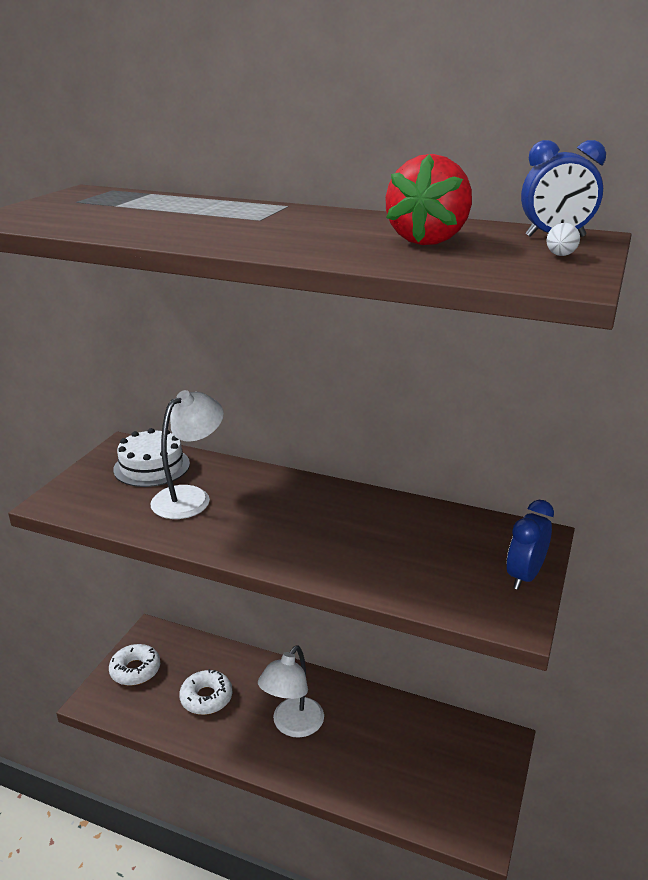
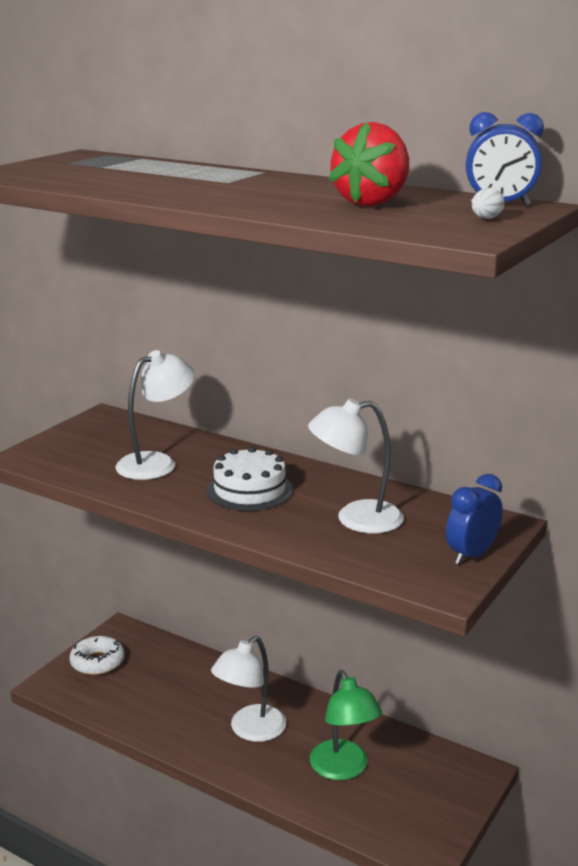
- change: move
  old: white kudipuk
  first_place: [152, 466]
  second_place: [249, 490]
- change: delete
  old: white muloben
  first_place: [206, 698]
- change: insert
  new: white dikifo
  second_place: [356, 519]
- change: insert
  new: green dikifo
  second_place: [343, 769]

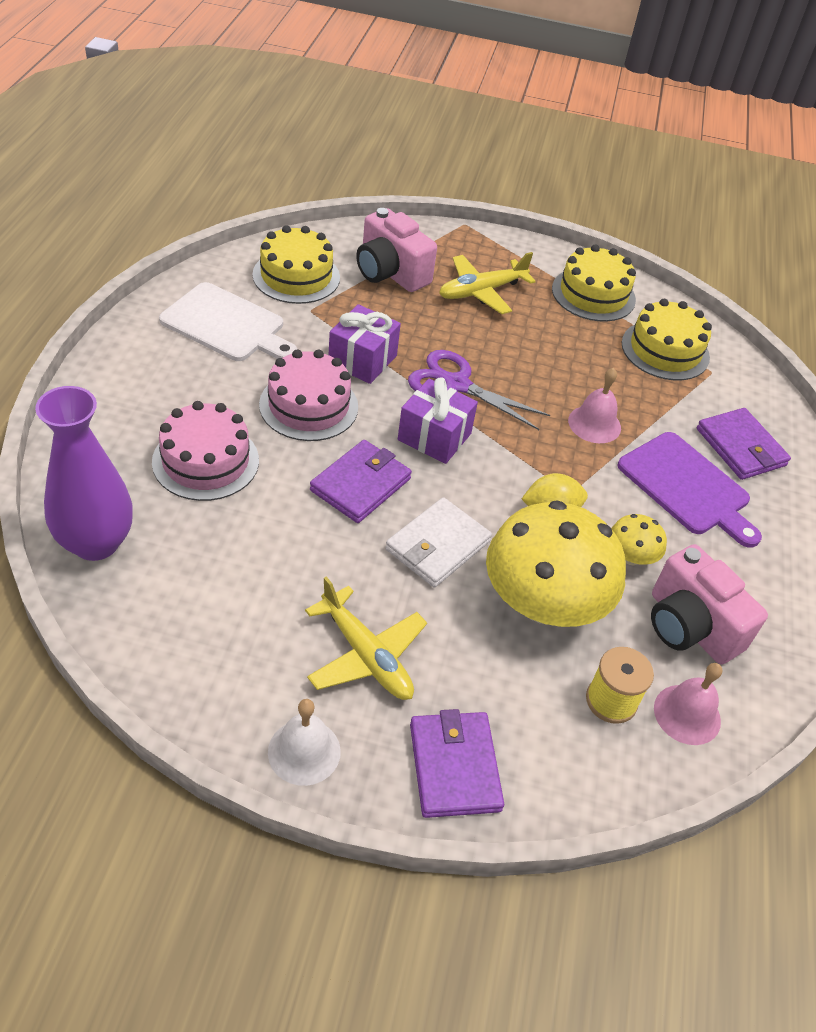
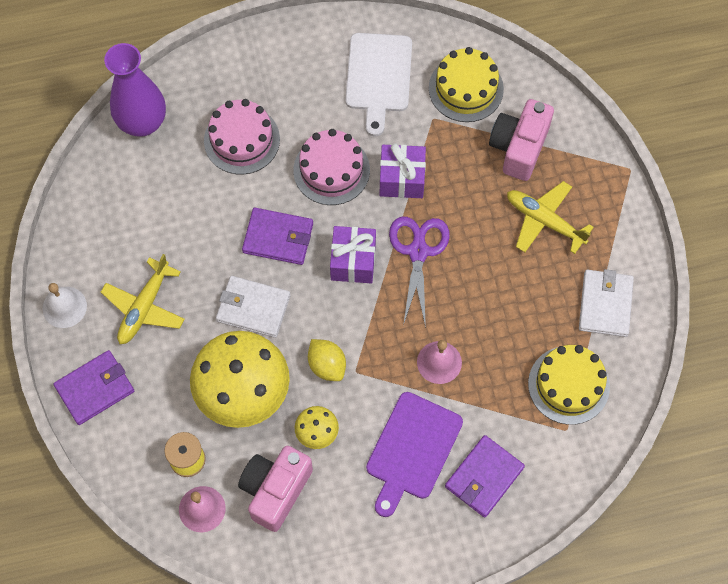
- change: replace
  old: yellow kudipuk
  new: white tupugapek
  first_place: [593, 294]
  second_place: [605, 304]

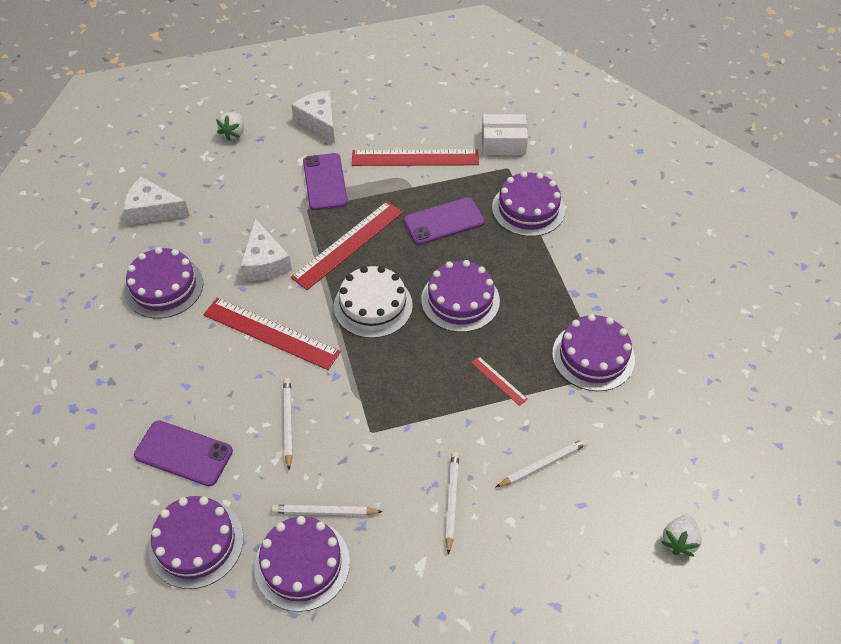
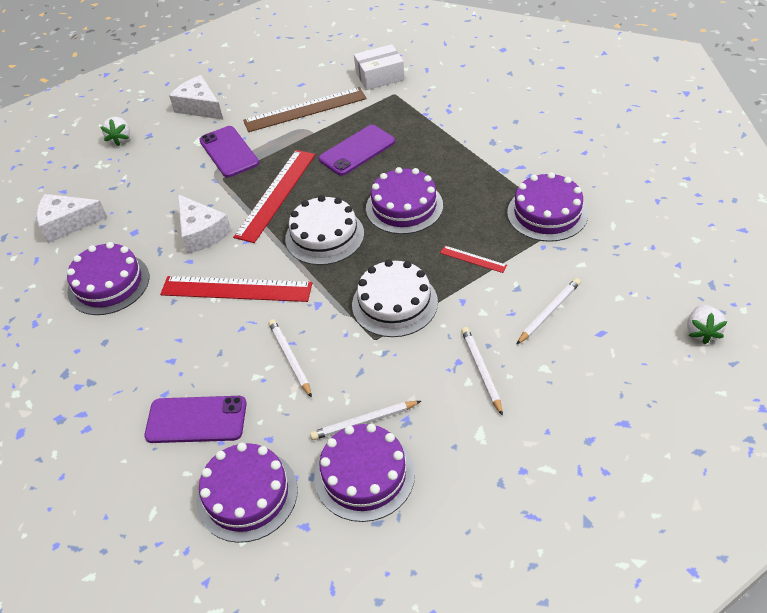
- change: recolor
  old: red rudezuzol
  new: brown rudezuzol
  first_place: [415, 158]
  second_place: [305, 110]
- change: delete
  old: purple kudipuk
  first_place: [528, 209]
- change: insert
  new: white kudipuk
  second_place: [394, 303]

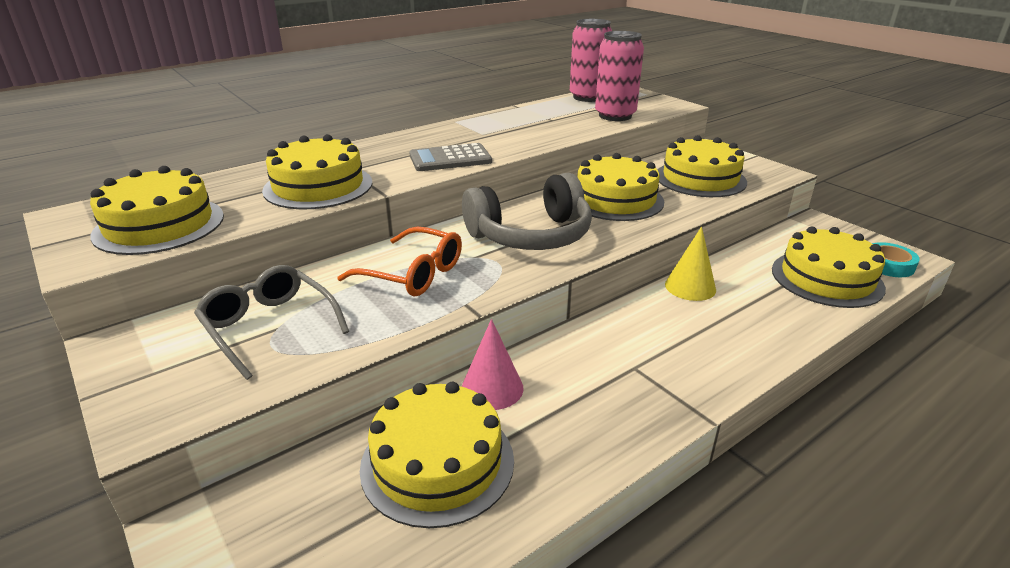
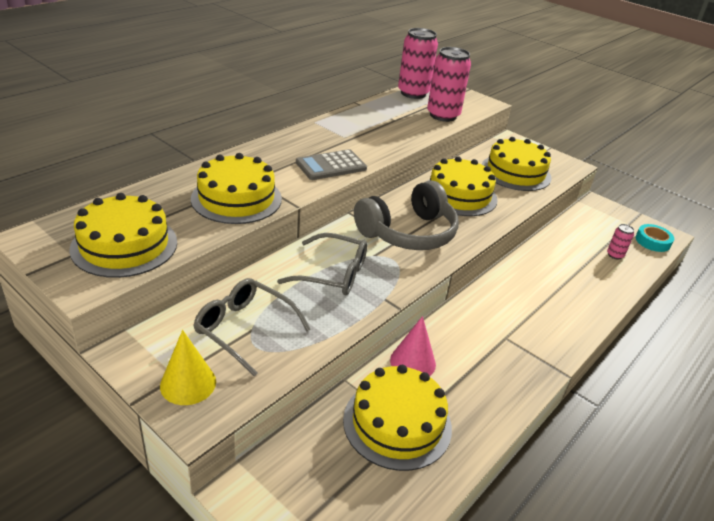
- change: move
  old: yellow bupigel
  first_place: [690, 287]
  second_place: [188, 383]
- change: recolor
  old: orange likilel
  new: grey likilel
  first_place: [413, 274]
  second_place: [333, 274]
- change: replace
  old: yellow kudipuk
  new: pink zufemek
  first_place: [826, 278]
  second_place: [615, 255]

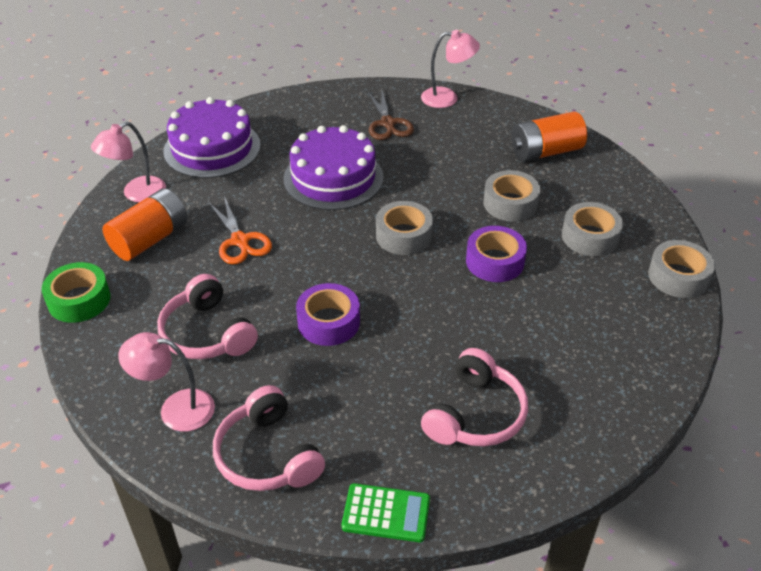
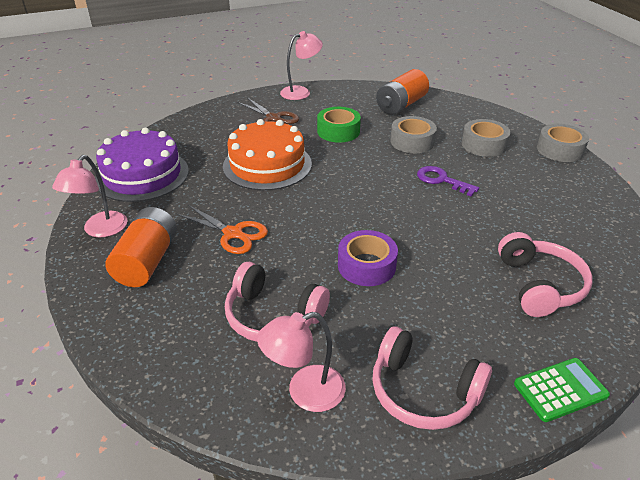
- change: recolor
  old: purple kudipuk
  new: orange kudipuk
  first_place: [333, 178]
  second_place: [267, 165]
- change: delete
  old: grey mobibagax
  first_place: [404, 235]
- change: replace
  old: purple mobibagax
  new: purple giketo
  first_place: [495, 261]
  second_place: [441, 180]
- change: move
  old: green mobibagax
  first_place: [79, 300]
  second_place: [338, 131]

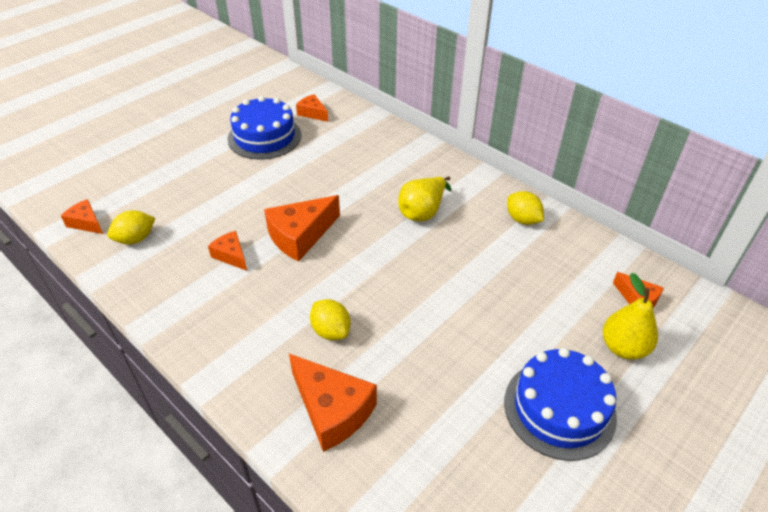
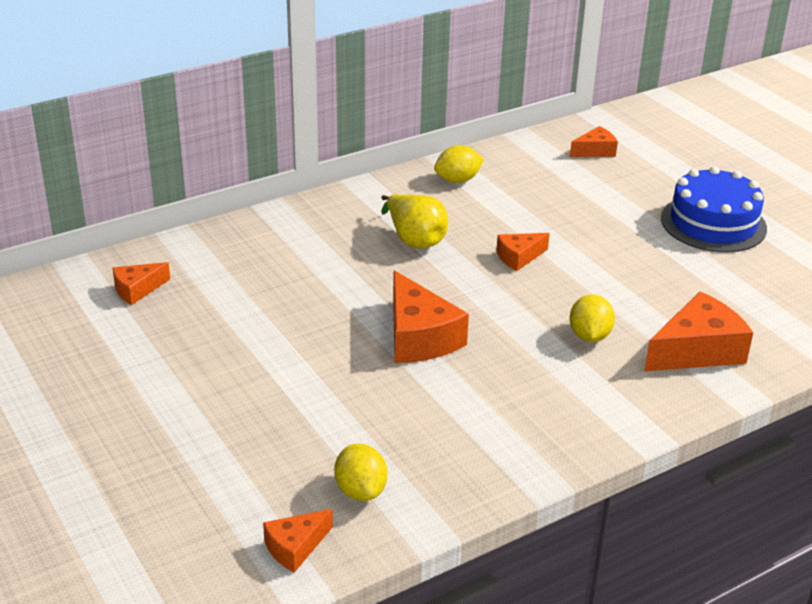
- change: delete
  old: blue kudipuk
  first_place: [264, 137]
- change: move
  old: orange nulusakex
  first_place: [231, 255]
  second_place: [519, 257]
- change: delete
  old: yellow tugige
  first_place: [623, 348]
- change: rotate
  old: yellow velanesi
  first_place: [331, 331]
  second_place: [589, 336]
  degrees: -60

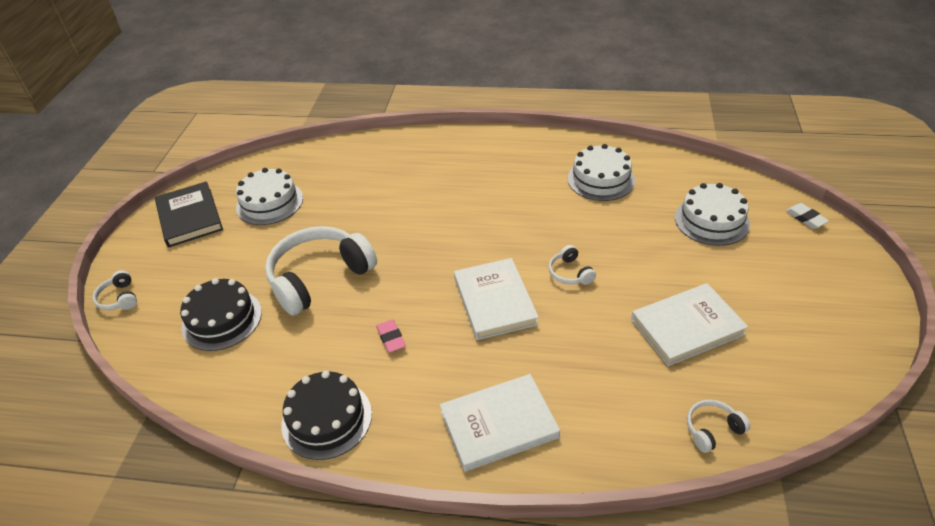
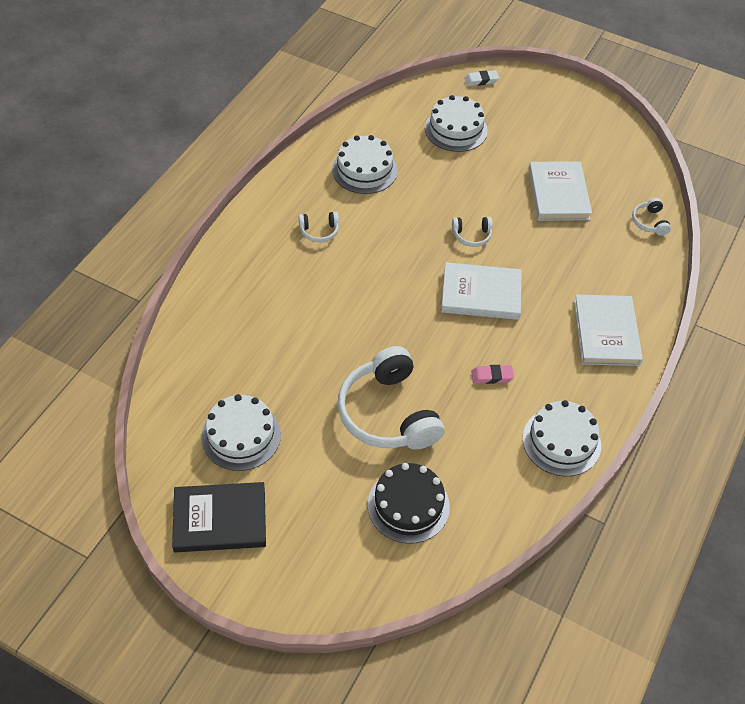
- change: move
  old: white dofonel
  first_place: [119, 298]
  second_place: [319, 231]
- change: recolor
  old: black kudipuk
  new: white kudipuk
  first_place: [327, 419]
  second_place: [561, 441]

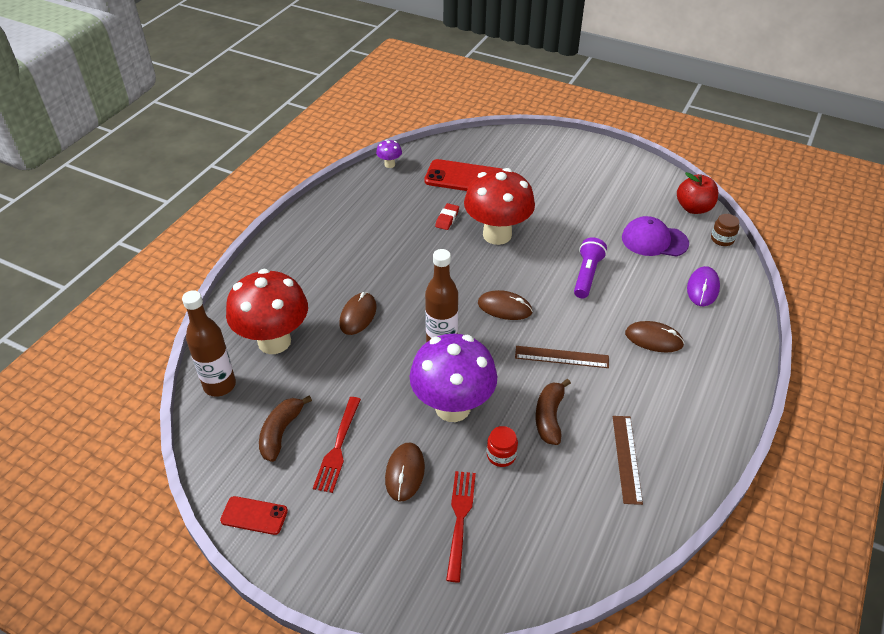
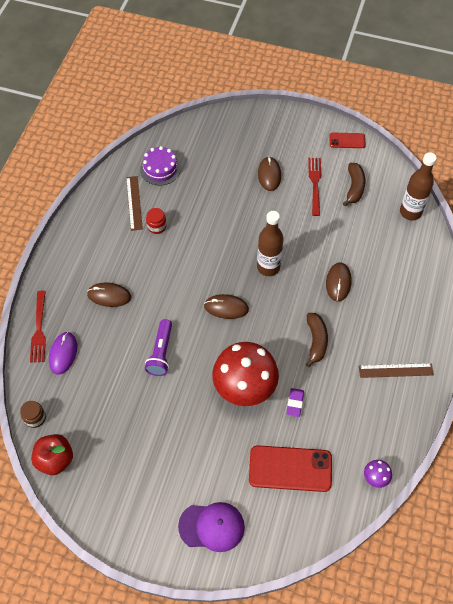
- change: recolor
  old: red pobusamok
  new: purple pobusamok
  first_place: [447, 219]
  second_place: [295, 403]
- change: move
  old: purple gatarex
  first_place: [654, 240]
  second_place: [212, 526]
- change: delete
  old: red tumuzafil
  first_place: [274, 341]
- change: delete
  old: purple tumuzafil
  first_place: [452, 407]
- change: move
  old: brown rudezuzol
  first_place: [561, 357]
  second_place: [396, 370]
- change: move
  old: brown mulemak
  first_place: [549, 417]
  second_place: [316, 341]
- change: move
  old: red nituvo
  first_place: [501, 455]
  second_place: [157, 226]
- change: move
  old: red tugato
  first_place: [460, 520]
  second_place: [39, 329]
- change: insert
  new: purple kudipuk
  second_place: [160, 169]

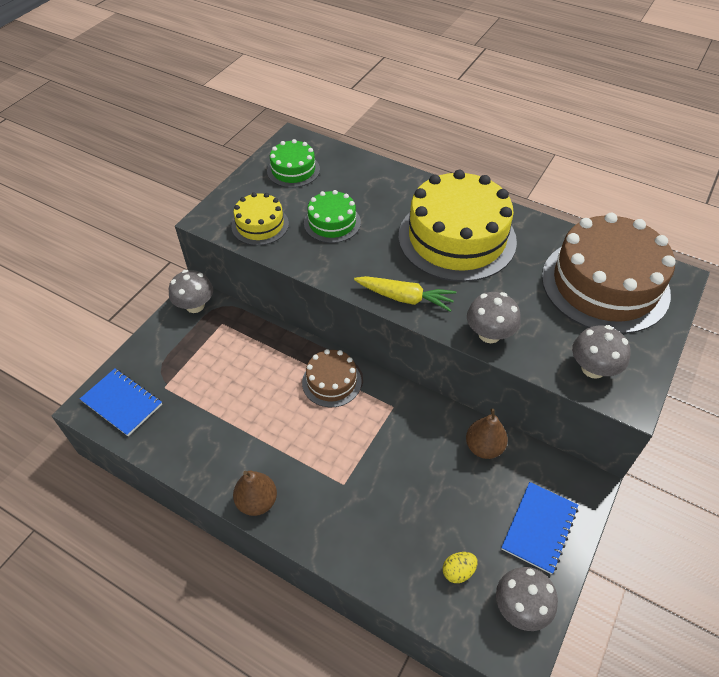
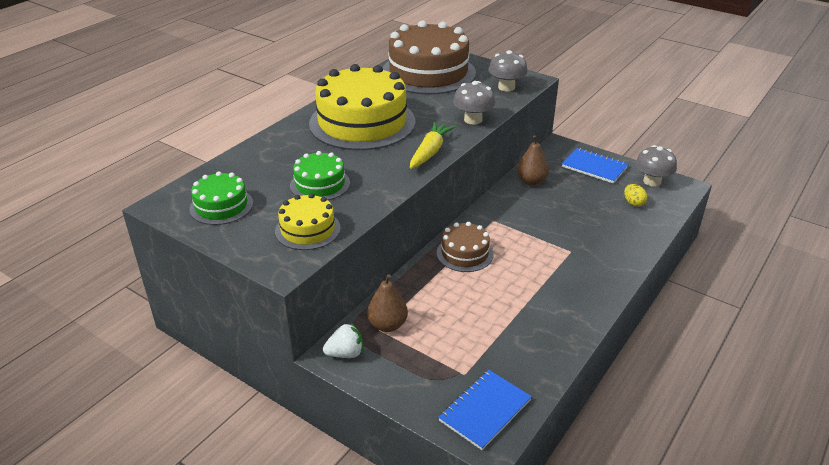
- change: replace
  old: grey tumuzafil
  new: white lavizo
  first_place: [195, 305]
  second_place: [345, 353]
- change: move
  old: brown tugige
  first_place: [257, 501]
  second_place: [387, 325]

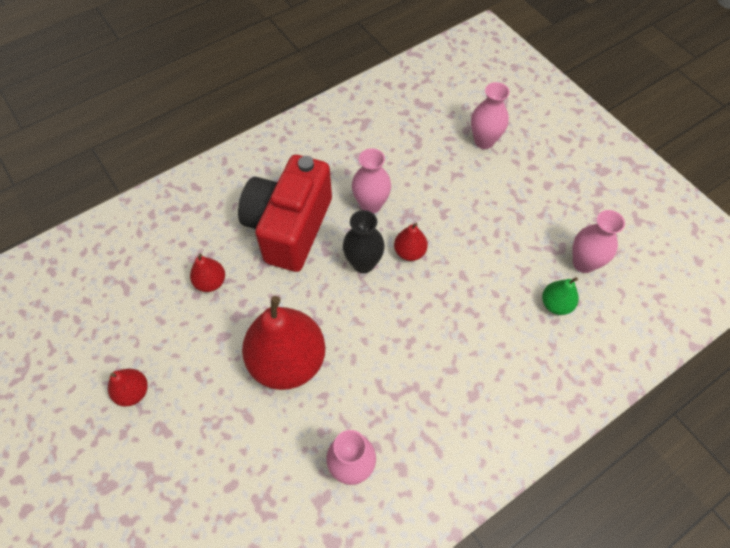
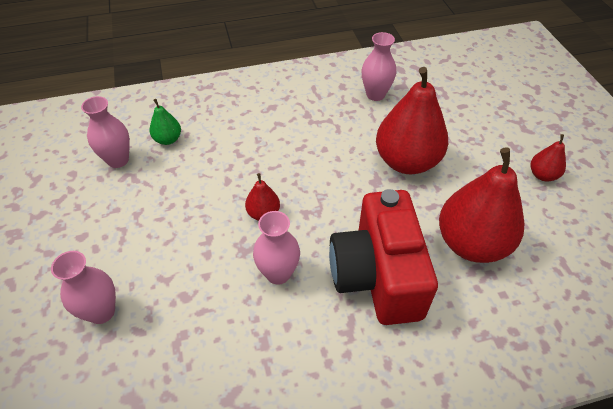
- change: rotate
  old: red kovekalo
  first_place: [289, 227]
  second_place: [377, 276]
  degrees: 135
- change: delete
  old: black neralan
  first_place: [363, 263]
- change: resize
  old: red tugige
  first_place: [211, 282]
  second_place: [471, 243]
  factor: 2.17

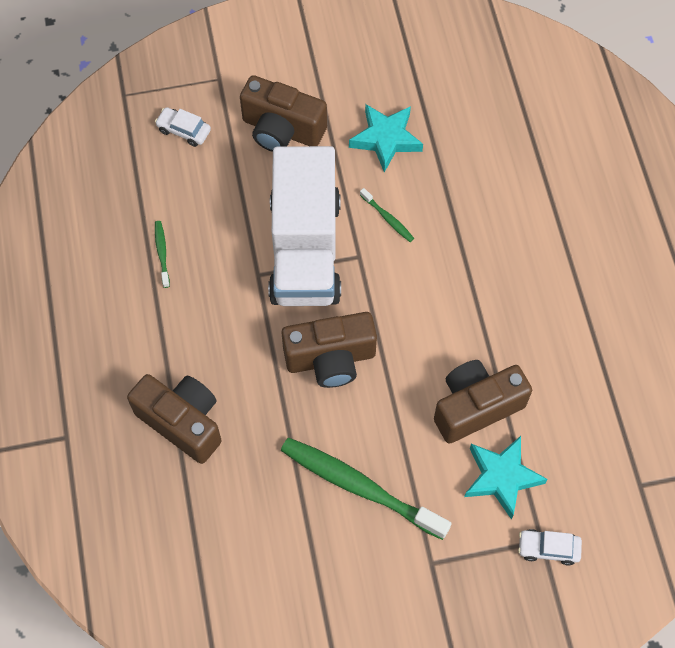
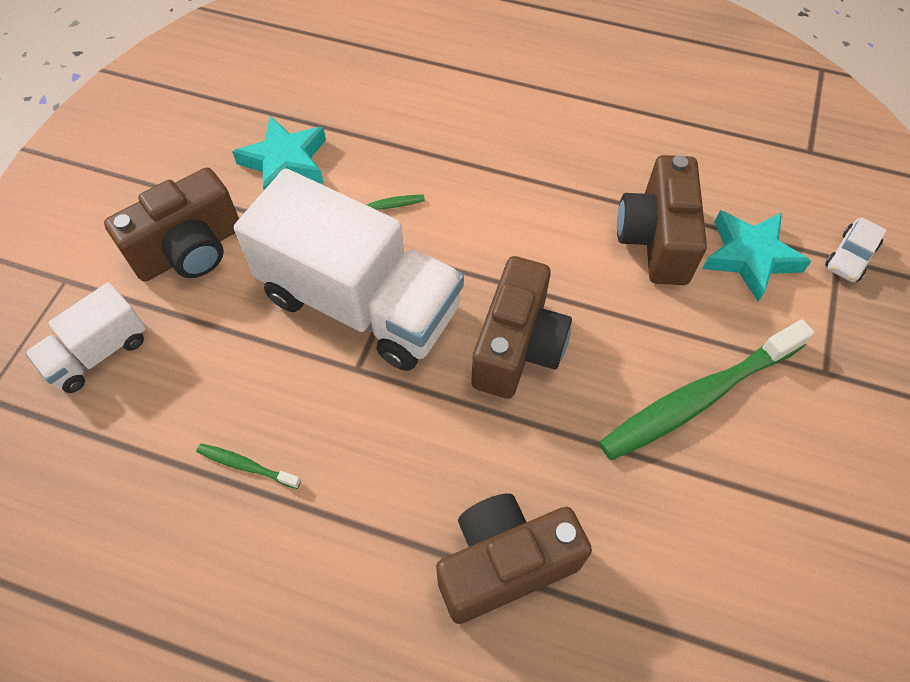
- change: replace
  old: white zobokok
  new: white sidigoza
  first_place: [184, 130]
  second_place: [98, 353]

